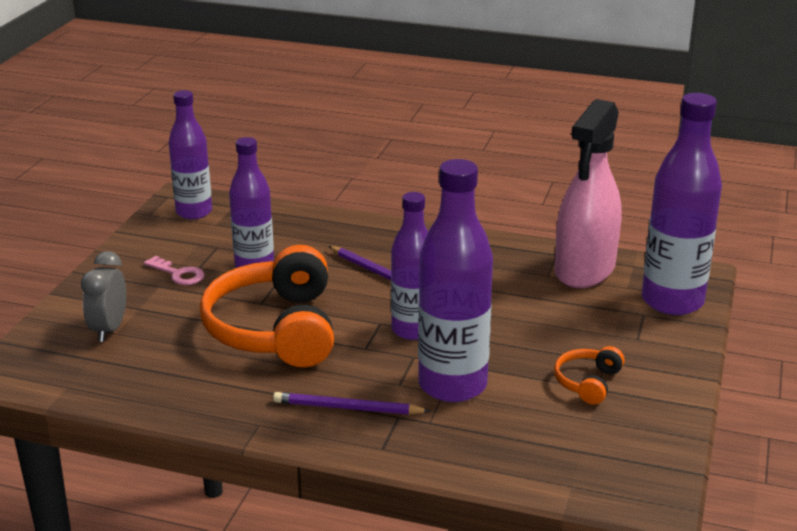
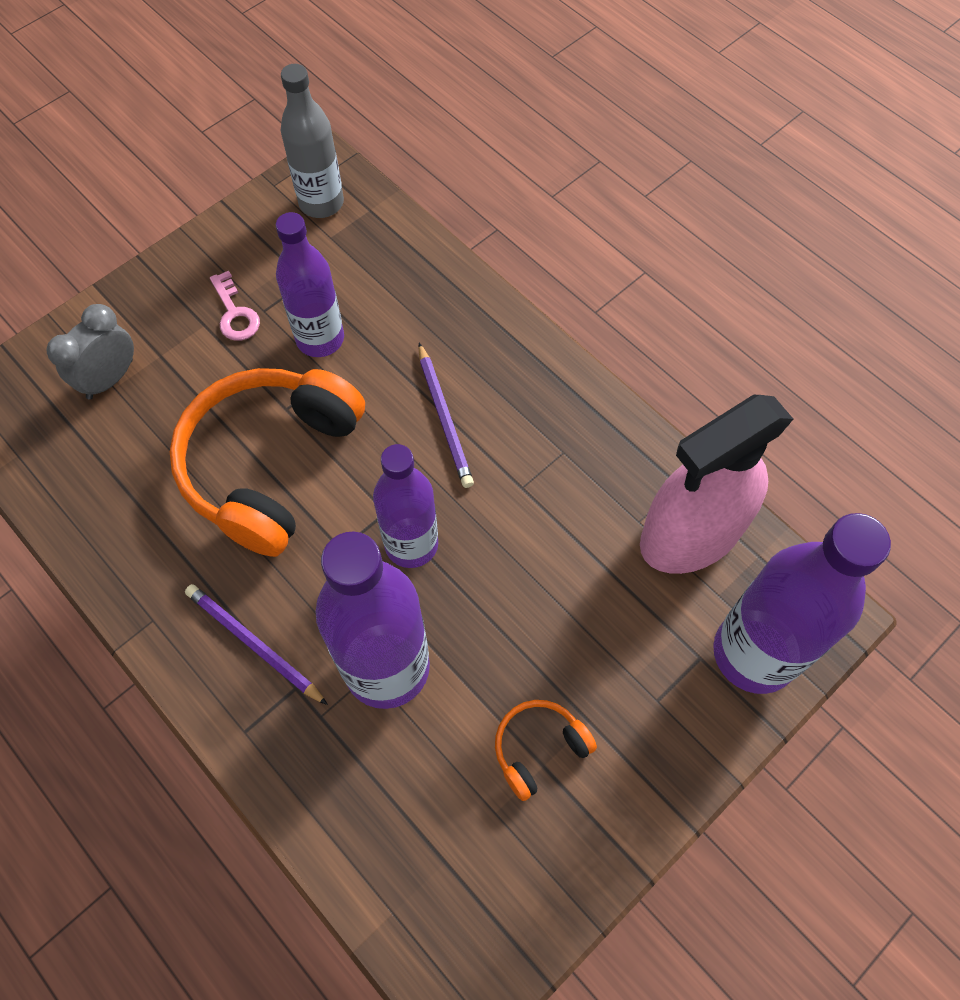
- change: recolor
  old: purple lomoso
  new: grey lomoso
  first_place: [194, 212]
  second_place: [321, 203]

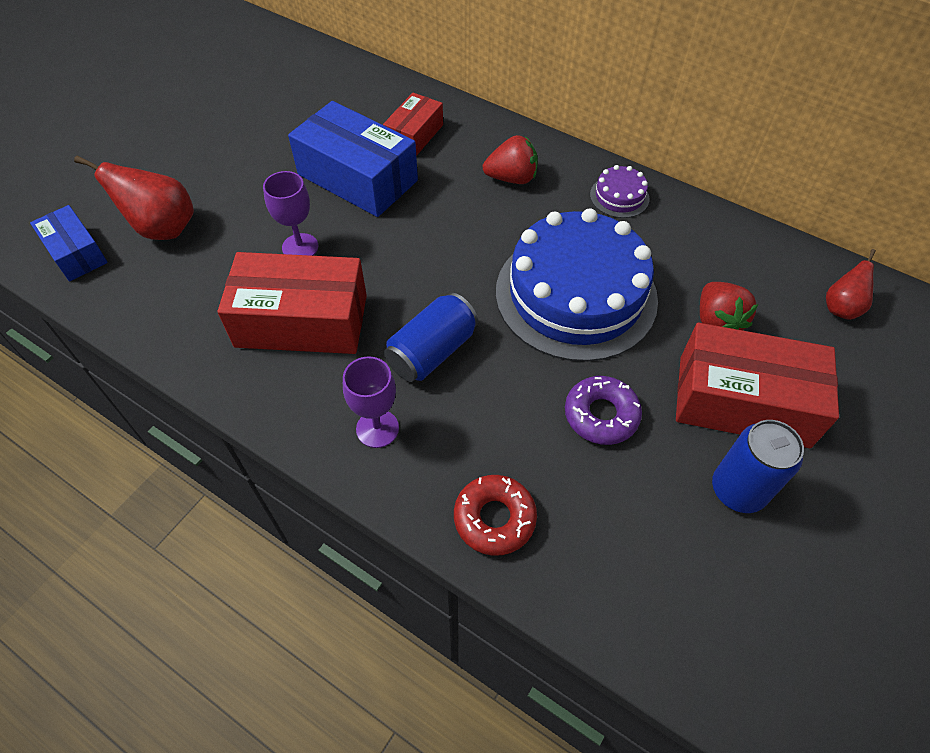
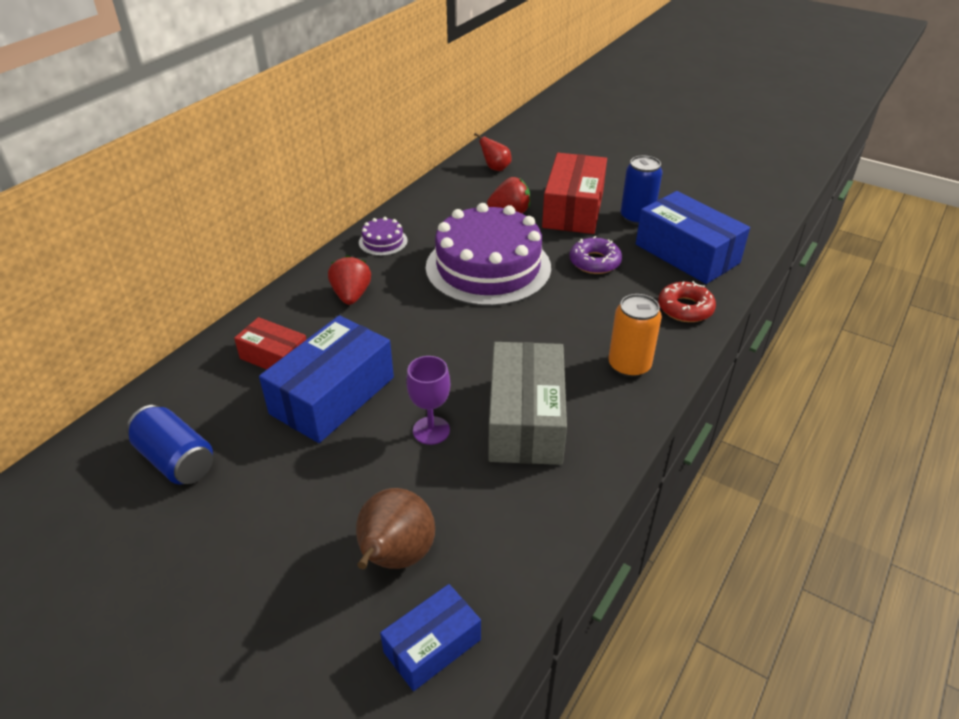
- change: recolor
  old: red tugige
  new: brown tugige
  first_place: [163, 229]
  second_place: [395, 557]
- change: recolor
  old: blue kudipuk
  new: purple kudipuk
  first_place: [576, 294]
  second_place: [488, 267]
- change: recolor
  old: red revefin
  new: grey revefin
  first_place: [302, 321]
  second_place: [525, 420]
- change: move
  old: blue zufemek
  first_place: [432, 352]
  second_place: [176, 460]
- change: replace
  old: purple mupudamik
  new: orange zufemek
  first_place: [377, 428]
  second_place: [629, 365]
- change: insert
  new: blue revefin
  second_place: [687, 253]

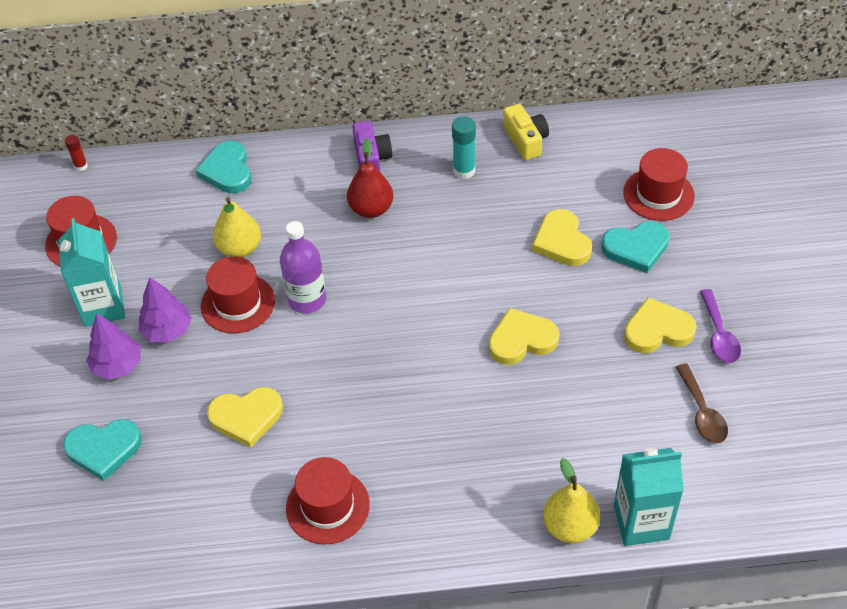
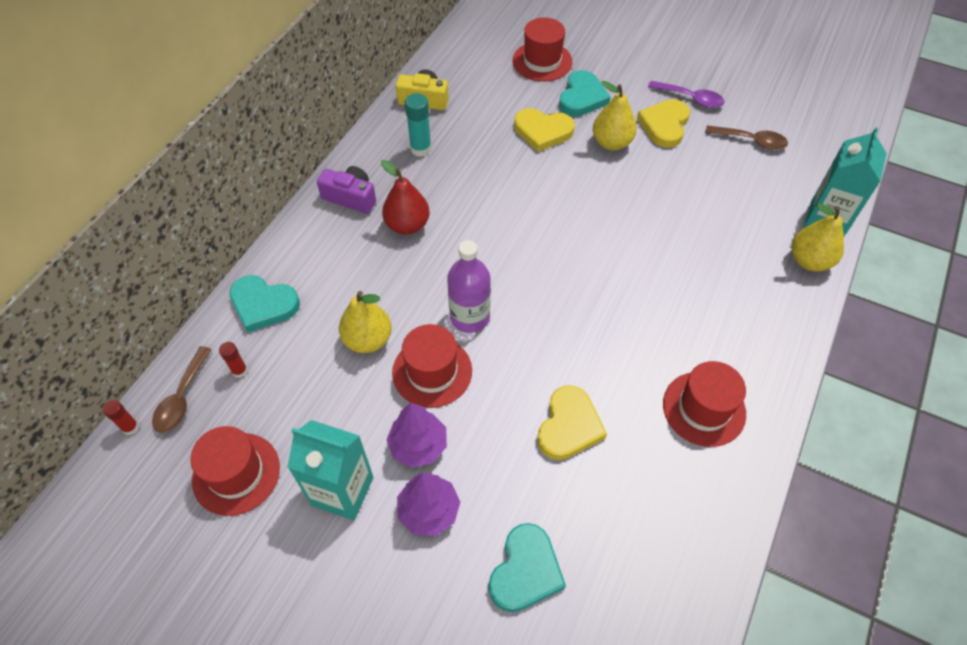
- change: delete
  old: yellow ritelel
  first_place: [521, 340]
- change: insert
  new: yellow tugige
  second_place: [611, 143]
- change: insert
  new: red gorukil
  second_place: [240, 371]
- change: insert
  new: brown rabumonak
  second_place: [182, 397]

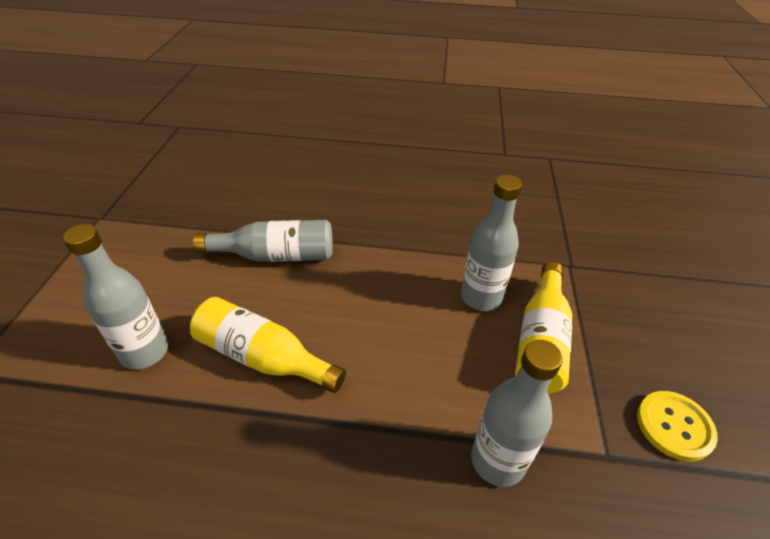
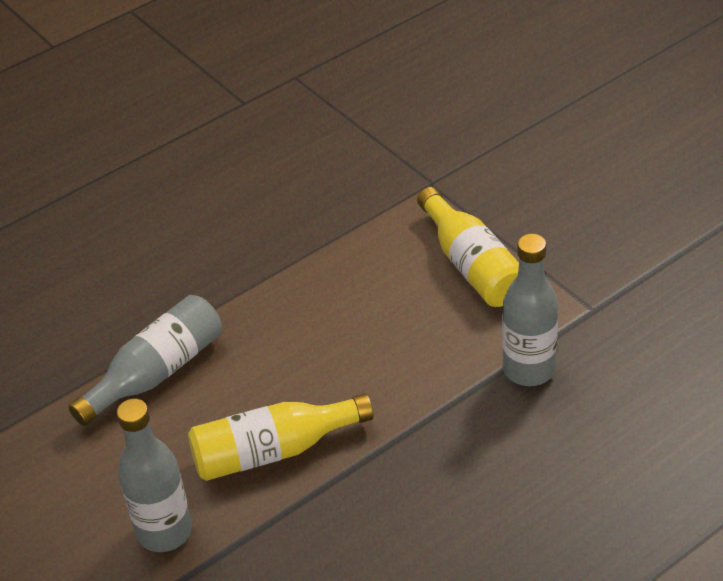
- change: delete
  old: grey lomoso
  first_place: [481, 297]
- change: delete
  old: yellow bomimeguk
  first_place: [674, 426]

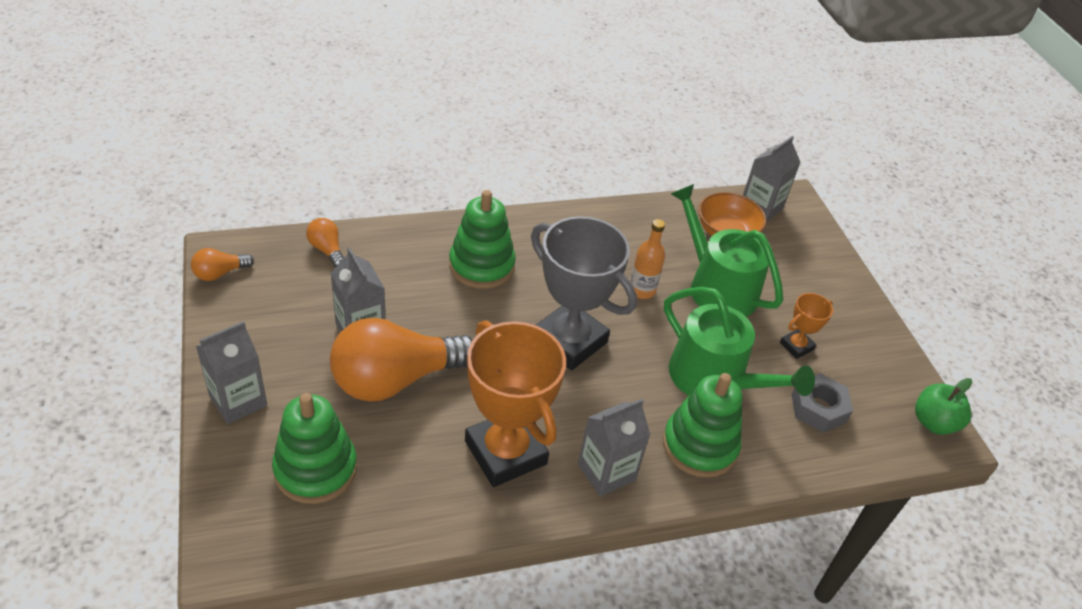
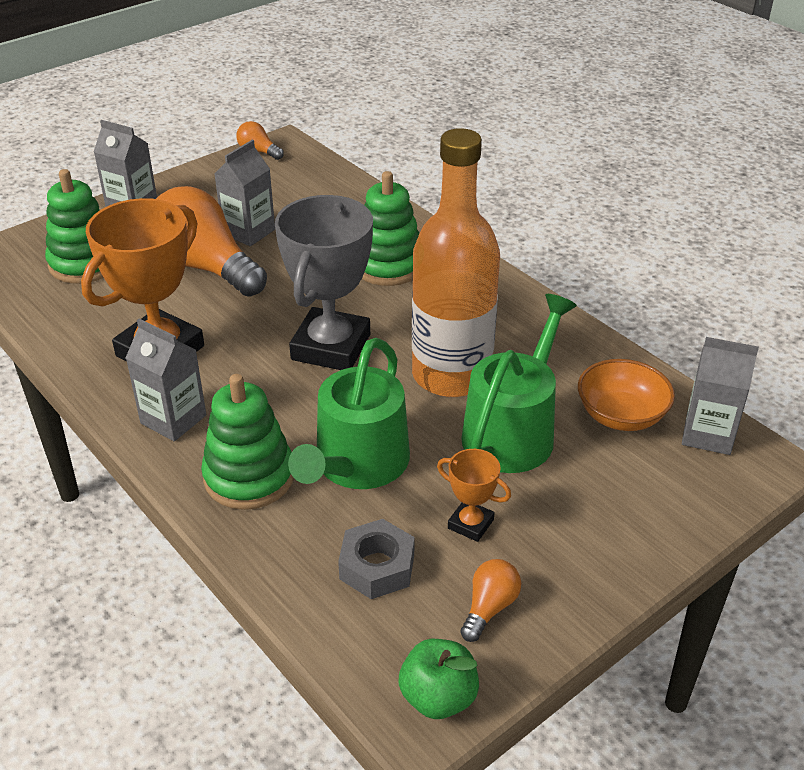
- change: move
  old: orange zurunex
  first_place: [327, 250]
  second_place: [489, 607]
- change: resize
  old: orange lomoso
  first_place: [642, 290]
  second_place: [451, 375]
  factor: 2.34

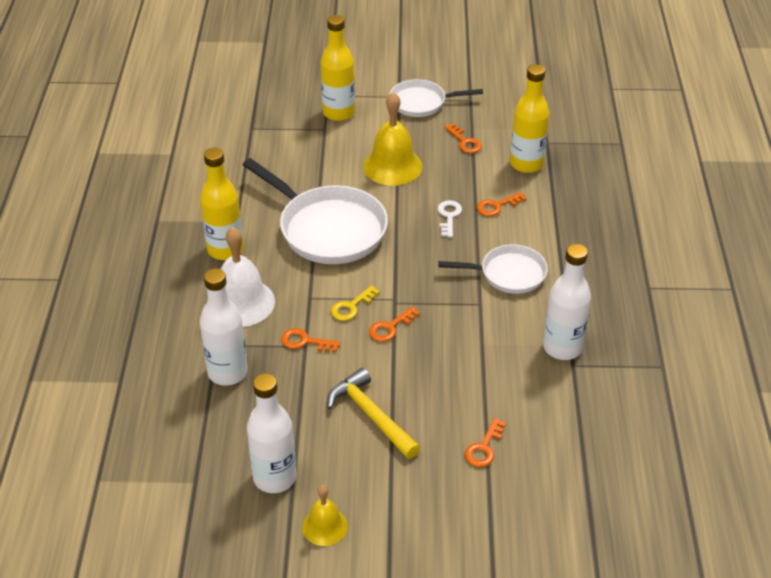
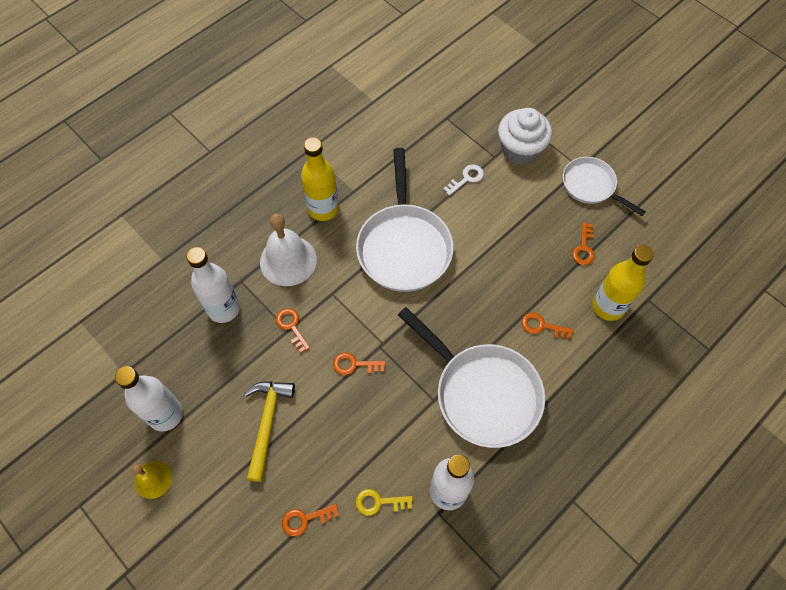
- change: replace
  old: yellow lomoso
  new: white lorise
  first_place: [338, 113]
  second_place: [520, 149]
- change: delete
  old: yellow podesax
  first_place: [392, 166]
- change: move
  old: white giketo
  first_place: [449, 216]
  second_place: [466, 178]
- change: resize
  old: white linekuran
  first_place: [508, 274]
  second_place: [482, 393]
  factor: 1.7
- change: move
  old: yellow giketo
  first_place: [351, 307]
  second_place: [379, 502]

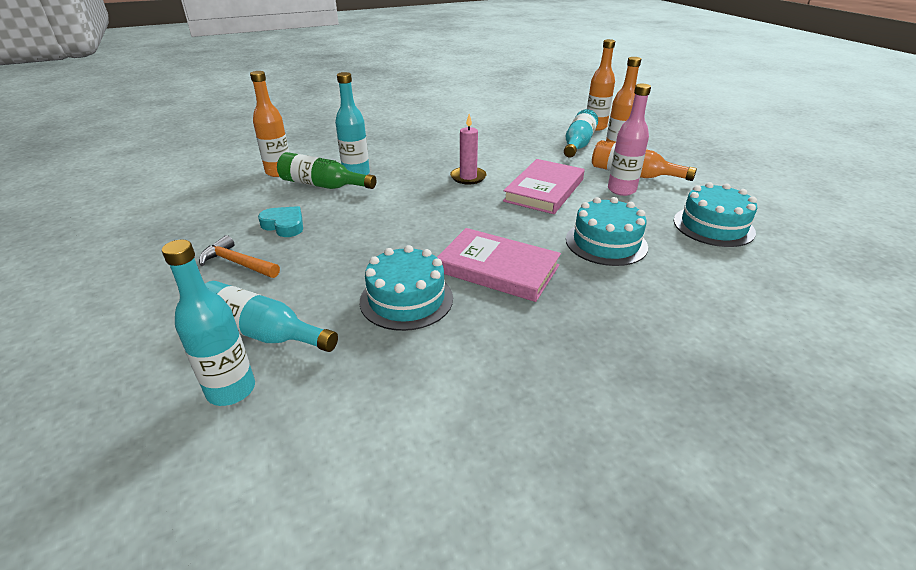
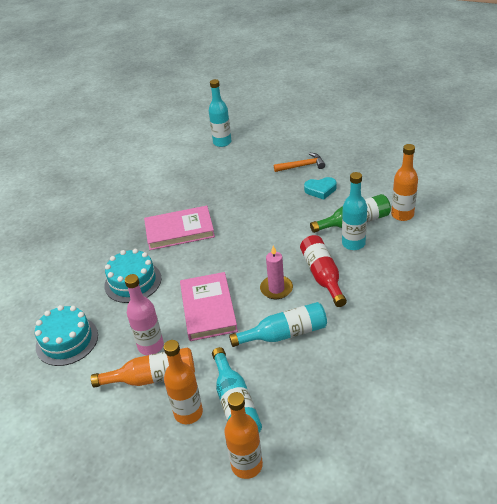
- change: delete
  old: turquoise kudipuk
  first_place: [406, 299]
- change: move
  old: turquoise lomoso
  first_place: [262, 333]
  second_place: [284, 334]
- change: insert
  new: red lomoso
  second_place: [322, 276]

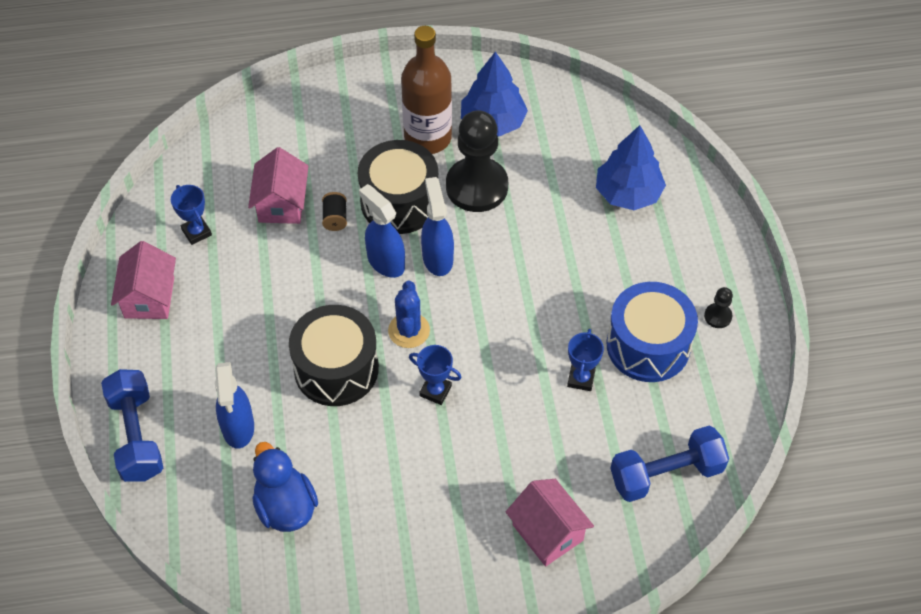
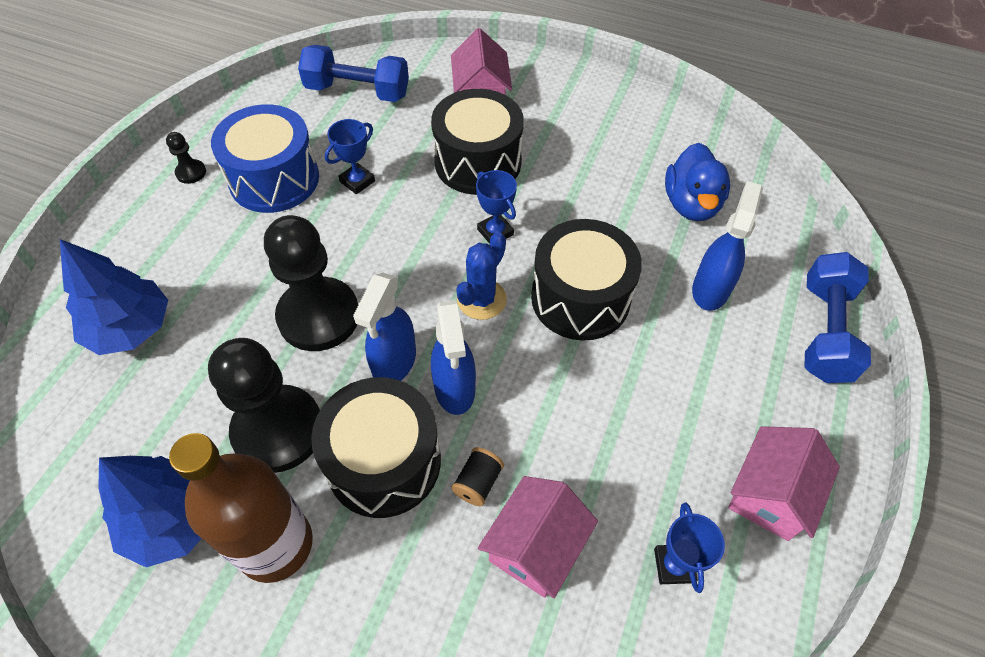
- change: insert
  new: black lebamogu
  second_place: [478, 162]
- change: insert
  new: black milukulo
  second_place: [319, 316]

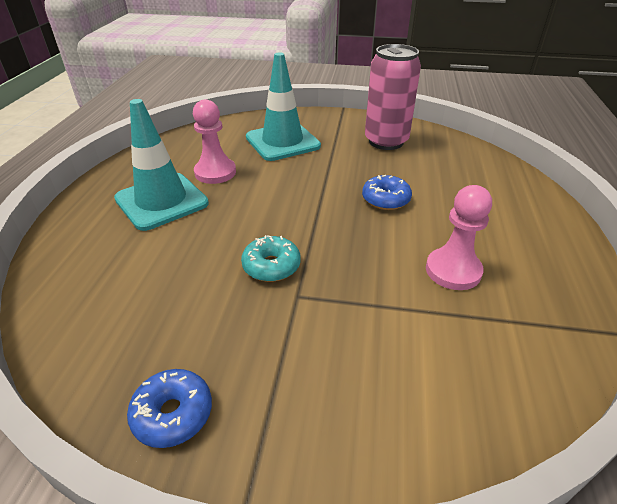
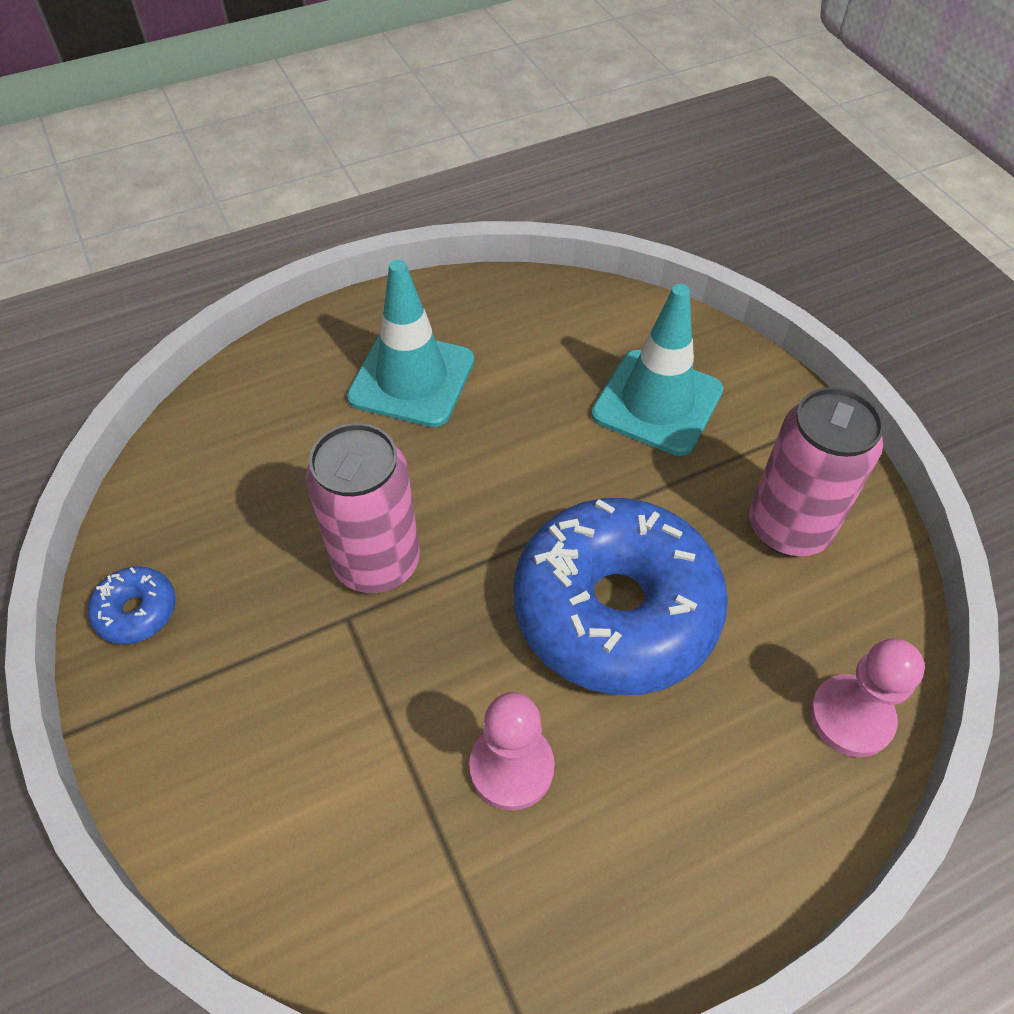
- change: move
  old: pink milukulo
  first_place: [215, 172]
  second_place: [851, 717]
- change: resize
  old: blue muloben
  first_place: [385, 199]
  second_place: [615, 610]
  factor: 2.49
- change: replace
  old: turquoise muloben
  new: pink zufemek
  first_place: [271, 266]
  second_place: [377, 562]

